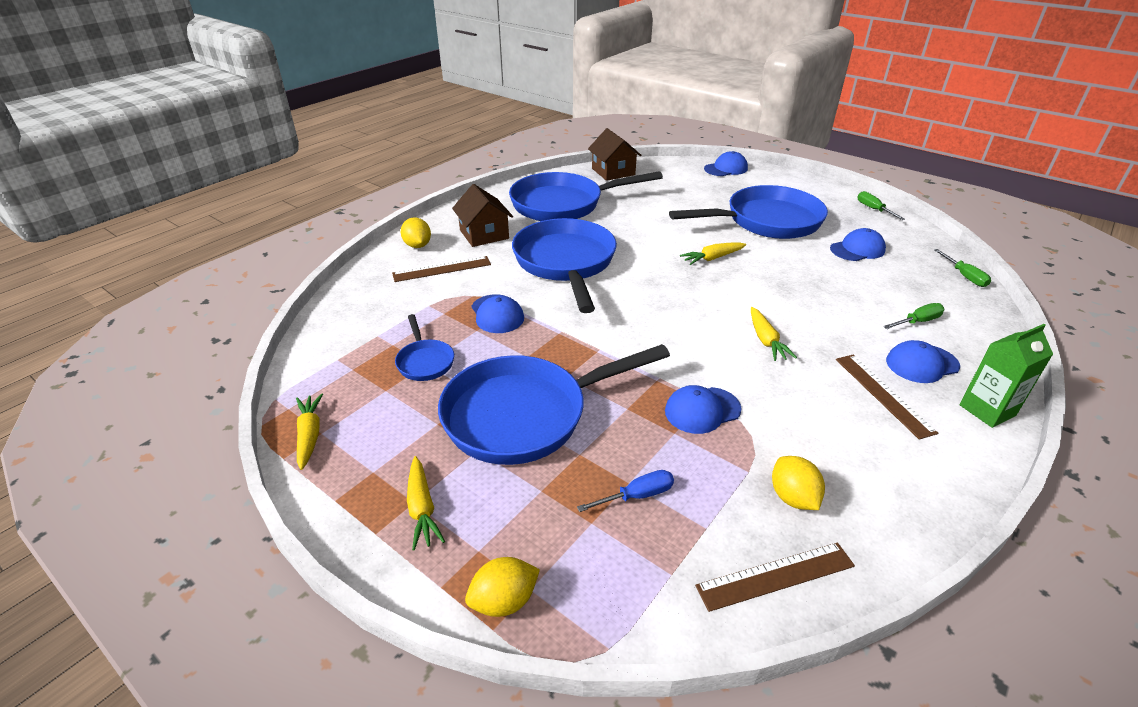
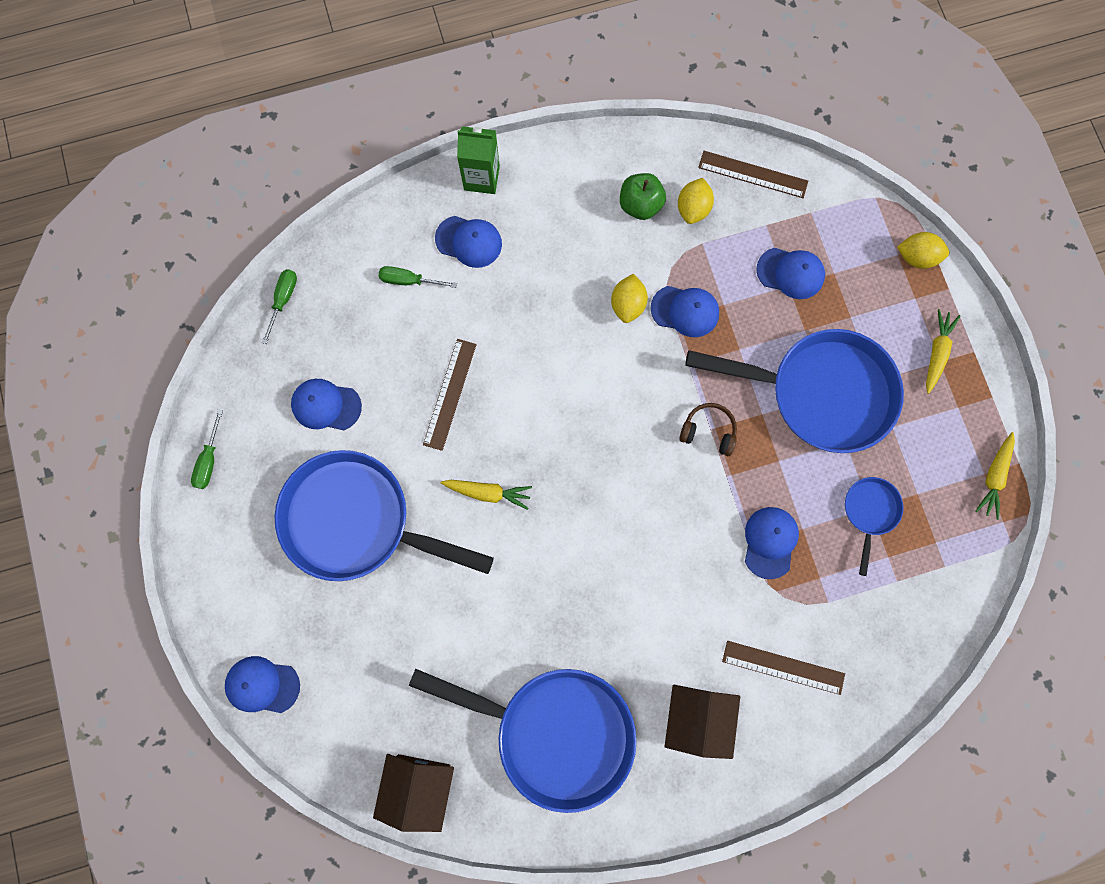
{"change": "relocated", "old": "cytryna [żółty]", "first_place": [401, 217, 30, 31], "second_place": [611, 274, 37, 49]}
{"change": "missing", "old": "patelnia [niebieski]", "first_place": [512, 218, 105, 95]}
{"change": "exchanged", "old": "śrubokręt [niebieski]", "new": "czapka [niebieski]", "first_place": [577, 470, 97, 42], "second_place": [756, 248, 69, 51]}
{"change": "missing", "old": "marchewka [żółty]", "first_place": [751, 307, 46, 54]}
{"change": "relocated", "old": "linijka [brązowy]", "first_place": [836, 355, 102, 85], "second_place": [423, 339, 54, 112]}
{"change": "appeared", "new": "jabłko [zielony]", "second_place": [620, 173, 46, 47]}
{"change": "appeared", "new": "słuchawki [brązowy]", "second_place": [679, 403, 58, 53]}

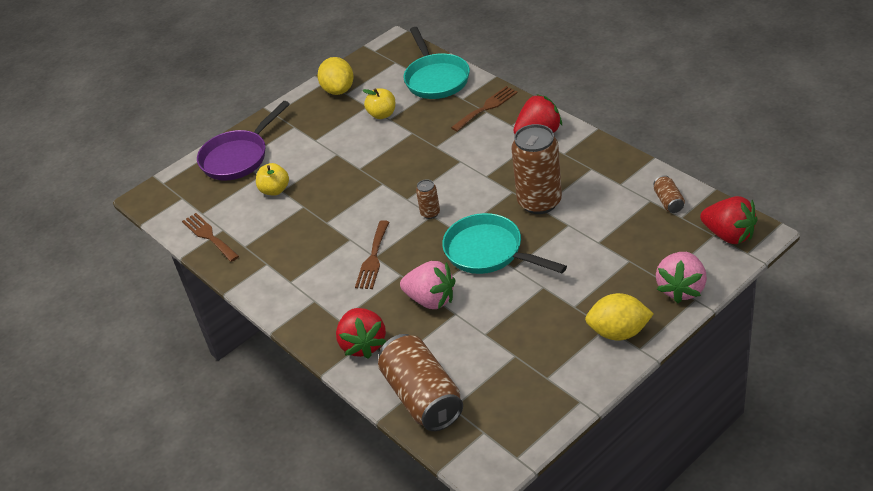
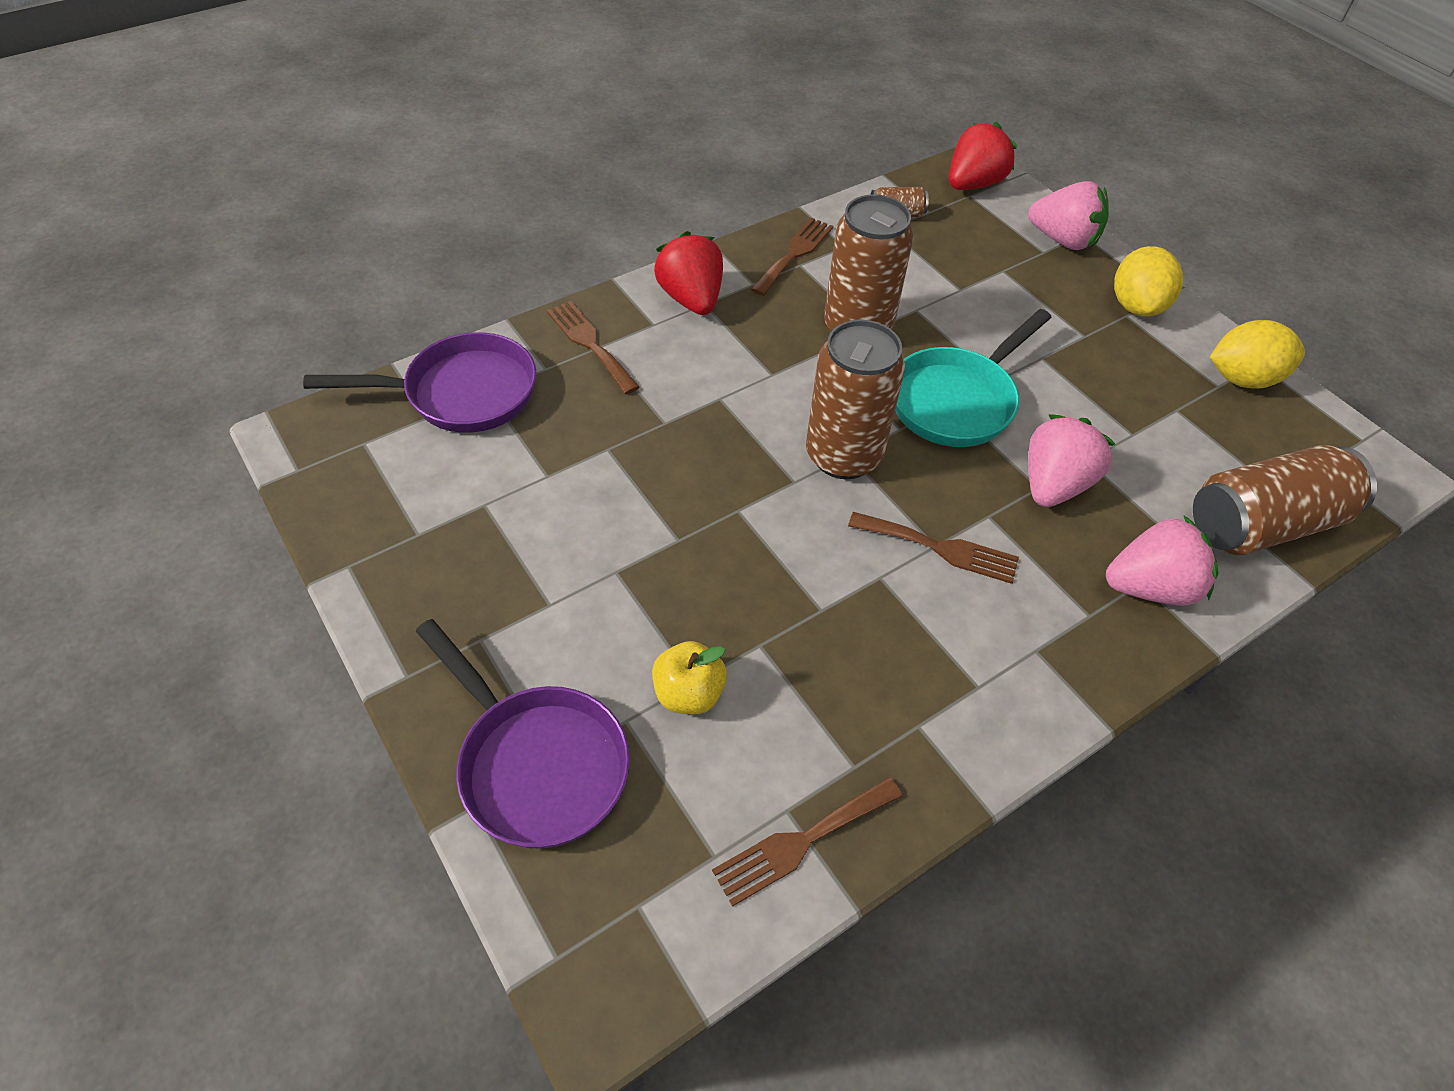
{"change": "relocated", "old": "cytryna [żółty]", "first_place": [317, 57, 37, 38], "second_place": [1210, 320, 95, 69]}
{"change": "colour", "old": "truskawka [czerwony]", "new": "truskawka [różowy]", "first_place": [336, 308, 51, 51], "second_place": [1106, 516, 113, 89]}
{"change": "missing", "old": "jabłko [żółty]", "first_place": [362, 88, 33, 31]}
{"change": "colour", "old": "patelnia [turkusowy]", "new": "patelnia [fioletowy]", "first_place": [404, 27, 66, 72], "second_place": [303, 332, 234, 101]}
{"change": "size", "old": "puszka [brązowy]", "first_place": [416, 179, 24, 40], "second_place": [806, 320, 99, 159], "factor": 2.21}
{"change": "appeared", "new": "widelec [brązowy]", "second_place": [751, 218, 82, 78]}

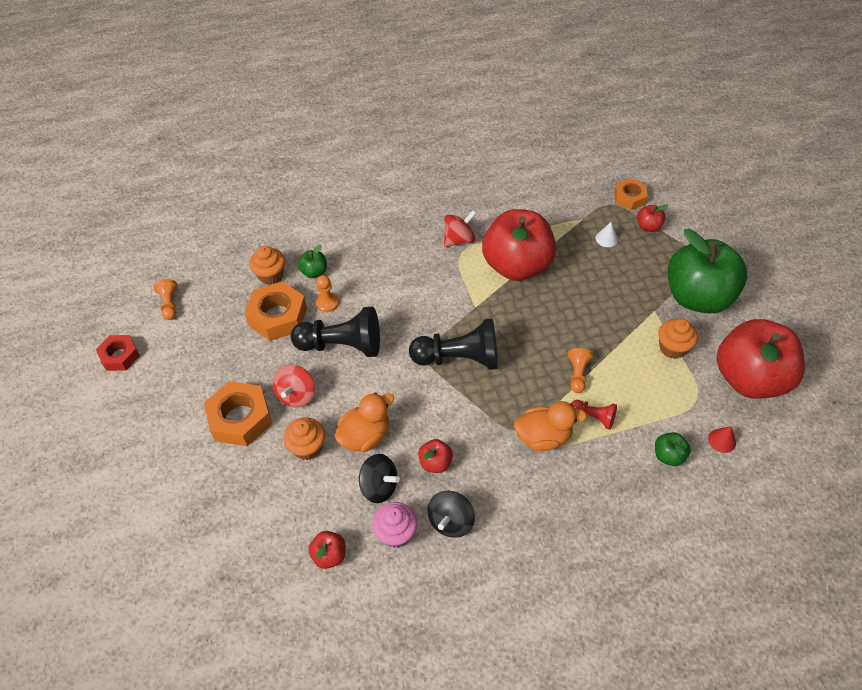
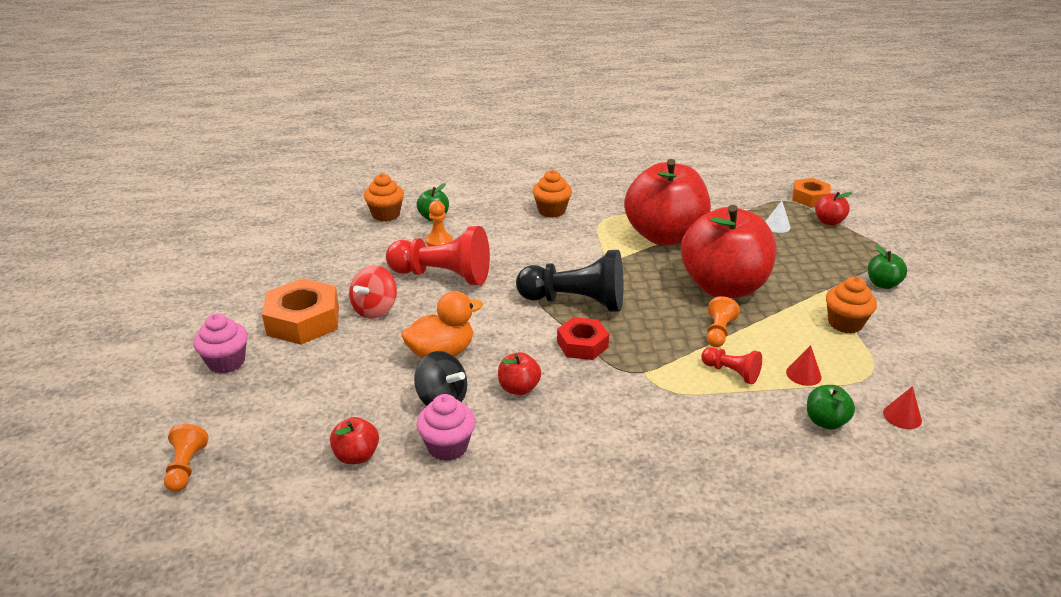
{"change": "relocated", "old": "nakrętka [czerwony]", "first_place": [96, 335, 44, 36], "second_place": [557, 317, 52, 43]}
{"change": "relocated", "old": "pionek [pomarańczowy]", "first_place": [153, 279, 25, 41], "second_place": [164, 424, 45, 68]}
{"change": "missing", "old": "nakrętka [pomarańczowy]", "first_place": [245, 281, 62, 60]}
{"change": "relocated", "old": "muffinka [pomarańczowy]", "first_place": [283, 417, 42, 43], "second_place": [533, 170, 39, 48]}
{"change": "colour", "old": "pionek [czarny]", "new": "pionek [czerwony]", "first_place": [291, 307, 89, 50], "second_place": [386, 226, 104, 59]}
{"change": "missing", "old": "bączek [czarny]", "first_place": [428, 491, 47, 47]}
{"change": "missing", "old": "bączek [czerwony]", "first_place": [444, 210, 32, 37]}
{"change": "missing", "old": "kaczka [pomarańczowy]", "first_place": [514, 401, 73, 50]}
{"change": "size", "old": "jabłko [zielony]", "first_place": [668, 229, 80, 84], "second_place": [868, 245, 39, 44], "factor": 0.4}
{"change": "relocated", "old": "jabłko [czerwony]", "first_place": [717, 319, 88, 80], "second_place": [681, 205, 96, 93]}
{"change": "appeared", "new": "muffinka [różowy]", "second_place": [194, 313, 54, 61]}
{"change": "appeared", "new": "stożek [czerwony]", "second_place": [786, 345, 36, 41]}

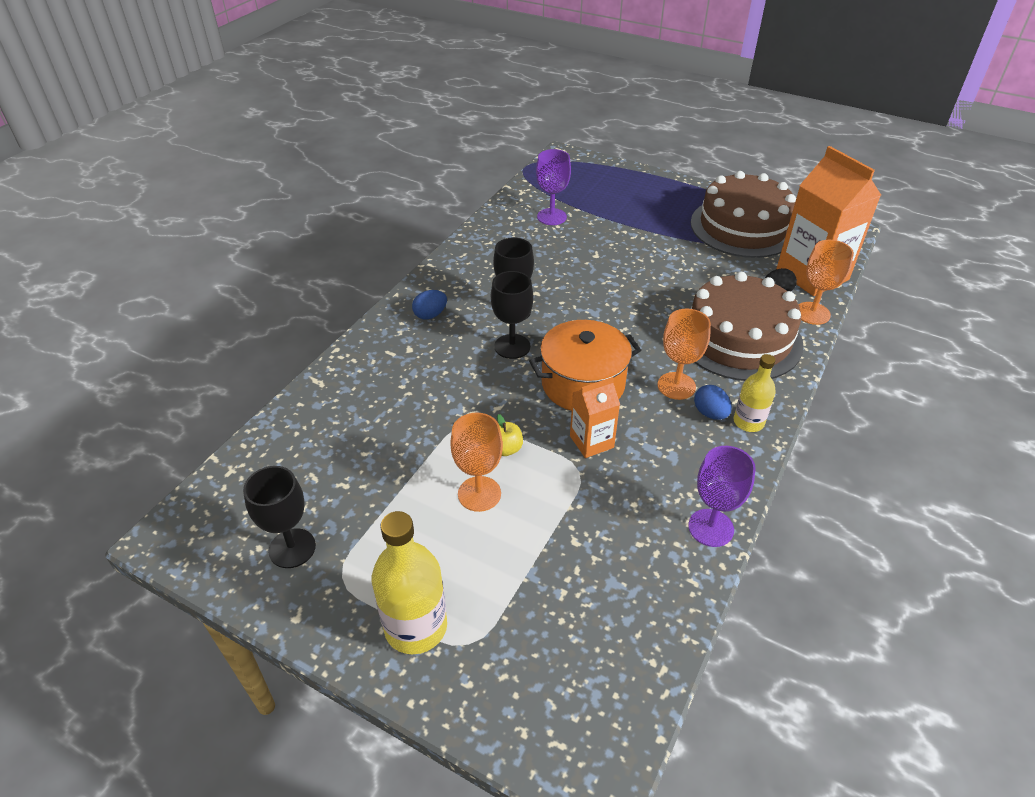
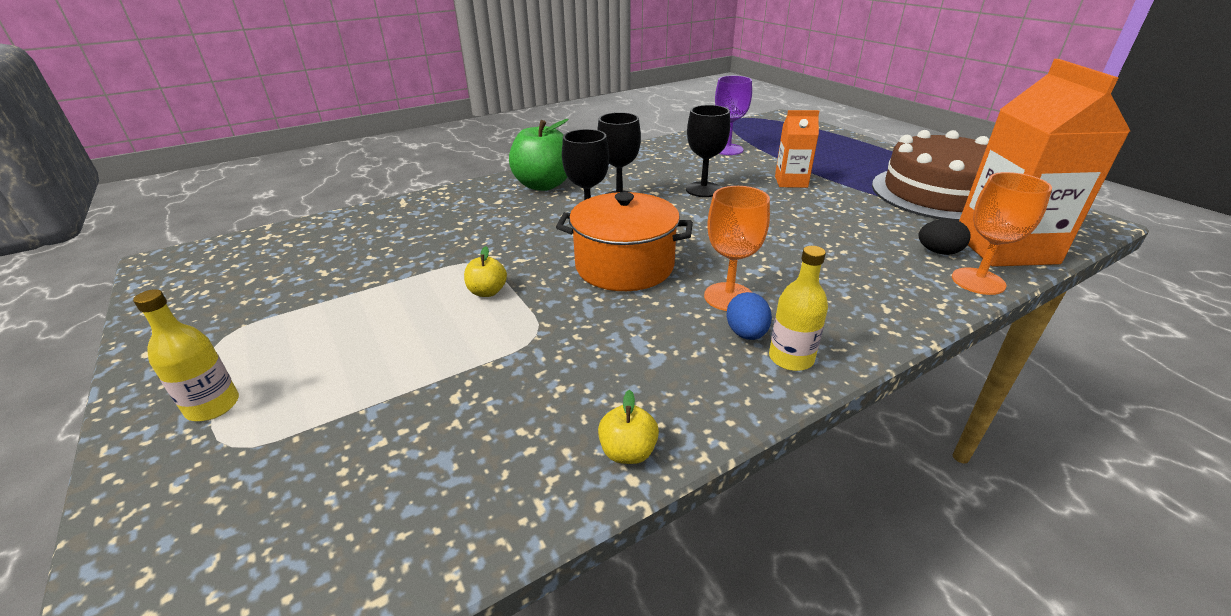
{"change": "relocated", "old": "kielich [czarny]", "first_place": [243, 466, 73, 102], "second_place": [686, 105, 44, 92]}
{"change": "size", "old": "butelka [żółty]", "first_place": [372, 511, 75, 143], "second_place": [133, 289, 106, 132], "factor": 0.61}
{"change": "exchanged", "old": "jajko [niebieski]", "new": "jabłko [zielony]", "first_place": [412, 290, 35, 30], "second_place": [509, 119, 60, 72]}
{"change": "missing", "old": "kielich [pomarańczowy]", "first_place": [450, 413, 53, 99]}
{"change": "relocated", "old": "karton mleka [pomarańczowy]", "first_place": [570, 377, 50, 81], "second_place": [775, 110, 44, 78]}
{"change": "exchanged", "old": "kielich [fioletowy]", "new": "jabłko [żółty]", "first_place": [688, 446, 68, 101], "second_place": [598, 390, 61, 74]}
{"change": "missing", "old": "tort [brązowy]", "first_place": [690, 272, 113, 109]}

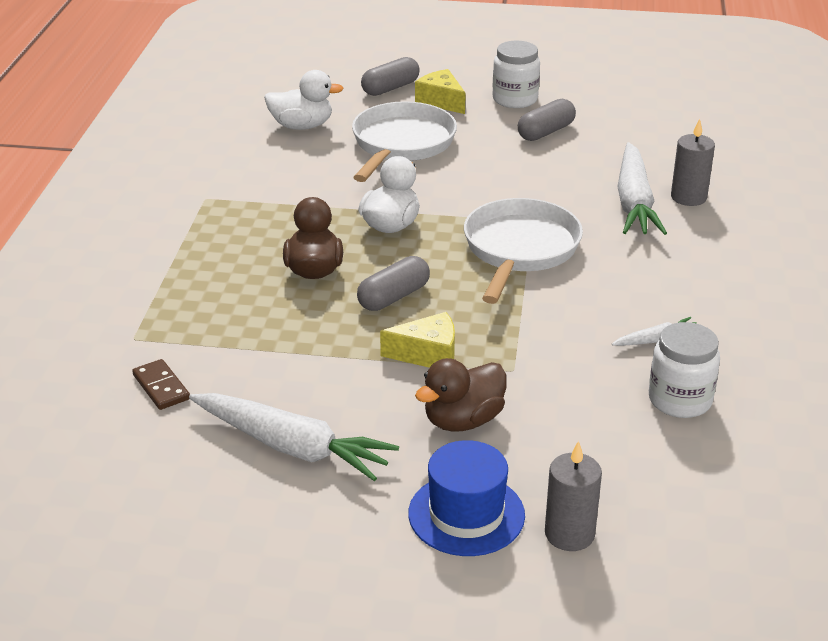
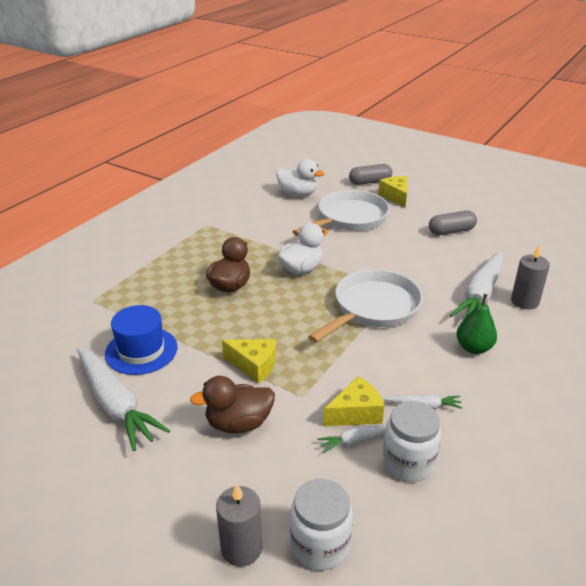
{"change": "missing", "old": "kostka domina [brązowy]", "first_place": [132, 359, 58, 51]}
{"change": "missing", "old": "kapsułka [szary]", "first_place": [357, 256, 73, 55]}
{"change": "relocated", "old": "kapelusz [niebieski]", "first_place": [408, 440, 117, 116], "second_place": [105, 305, 72, 70]}
{"change": "relocated", "old": "słoik [biały]", "first_place": [493, 41, 47, 67], "second_place": [290, 479, 63, 91]}
{"change": "appeared", "new": "marchewka [biały]", "second_place": [317, 424, 69, 29]}
{"change": "appeared", "new": "ser [żółty]", "second_place": [323, 376, 61, 50]}
{"change": "appeared", "new": "gruszka [zielony]", "second_place": [456, 294, 41, 60]}

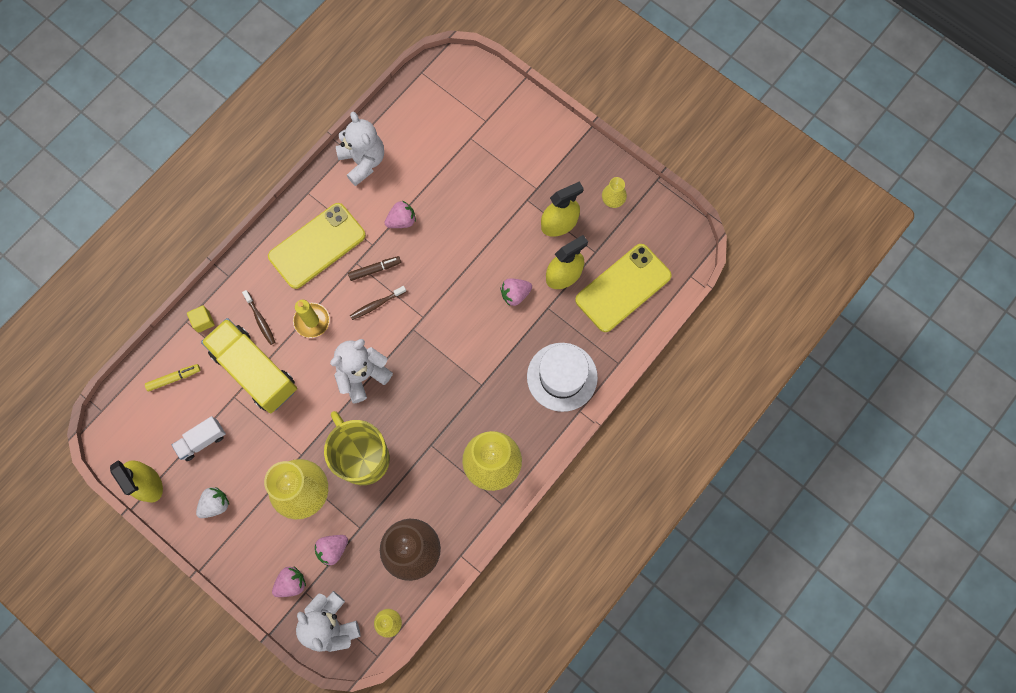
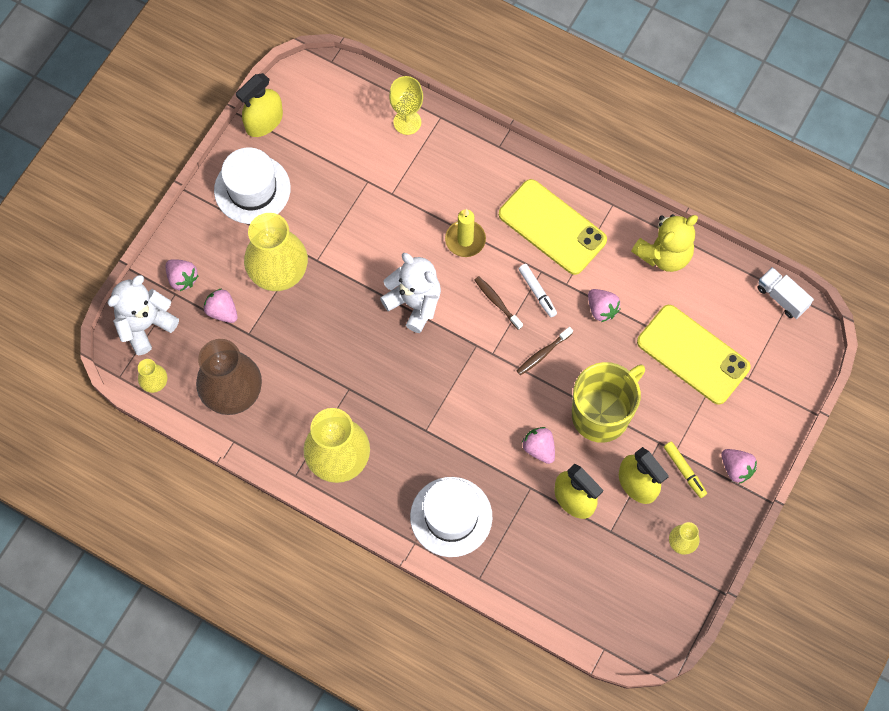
{"change": "relocated", "old": "flamaster [żółty]", "first_place": [145, 364, 55, 27], "second_place": [664, 441, 43, 57]}
{"change": "relocated", "old": "ciężarówka [biały]", "first_place": [172, 416, 54, 45], "second_place": [757, 267, 57, 52]}
{"change": "missing", "old": "sześcian [żółty]", "first_place": [187, 306, 28, 27]}
{"change": "exchanged", "old": "truskawka [biały]", "new": "kapelusz [biały]", "first_place": [196, 487, 33, 31], "second_place": [214, 147, 77, 77]}
{"change": "missing", "old": "ciężarówka [żółty]", "first_place": [201, 318, 96, 96]}
{"change": "relocated", "old": "szczoteczka do zębów [brązowy]", "first_place": [242, 290, 33, 55], "second_place": [517, 327, 56, 48]}
{"change": "relocated", "old": "kubek [żółty]", "first_place": [324, 411, 66, 74], "second_place": [572, 362, 73, 81]}
{"change": "colour", "old": "miś [biały]", "new": "miś [żółty]", "first_place": [336, 112, 48, 74], "second_place": [631, 214, 67, 58]}
{"change": "colour", "old": "flamaster [brązowy]", "new": "flamaster [biały]", "first_place": [348, 256, 53, 25], "second_place": [518, 264, 39, 53]}
{"change": "relocated", "old": "telefon [żółty]", "first_place": [575, 244, 97, 88], "second_place": [637, 305, 114, 100]}
{"change": "appeared", "new": "kielich [żółty]", "second_place": [389, 76, 34, 59]}
{"change": "appeared", "new": "truskawka [różowy]", "second_place": [722, 449, 35, 35]}

